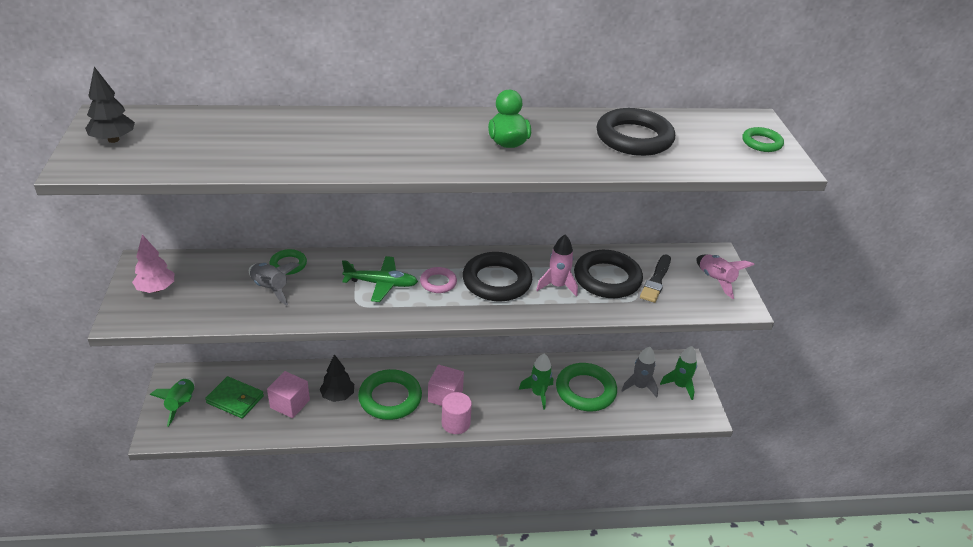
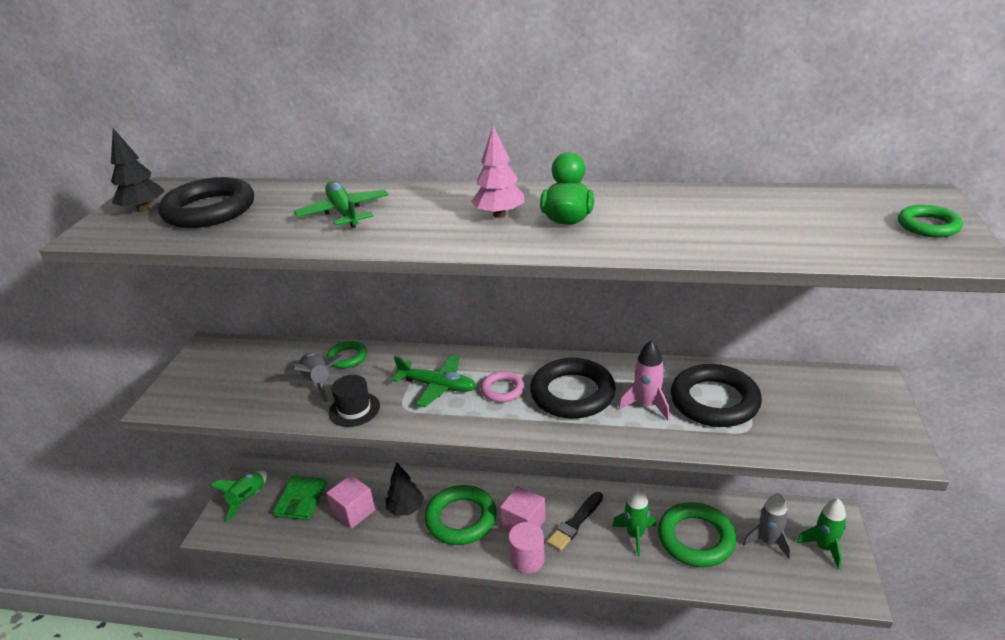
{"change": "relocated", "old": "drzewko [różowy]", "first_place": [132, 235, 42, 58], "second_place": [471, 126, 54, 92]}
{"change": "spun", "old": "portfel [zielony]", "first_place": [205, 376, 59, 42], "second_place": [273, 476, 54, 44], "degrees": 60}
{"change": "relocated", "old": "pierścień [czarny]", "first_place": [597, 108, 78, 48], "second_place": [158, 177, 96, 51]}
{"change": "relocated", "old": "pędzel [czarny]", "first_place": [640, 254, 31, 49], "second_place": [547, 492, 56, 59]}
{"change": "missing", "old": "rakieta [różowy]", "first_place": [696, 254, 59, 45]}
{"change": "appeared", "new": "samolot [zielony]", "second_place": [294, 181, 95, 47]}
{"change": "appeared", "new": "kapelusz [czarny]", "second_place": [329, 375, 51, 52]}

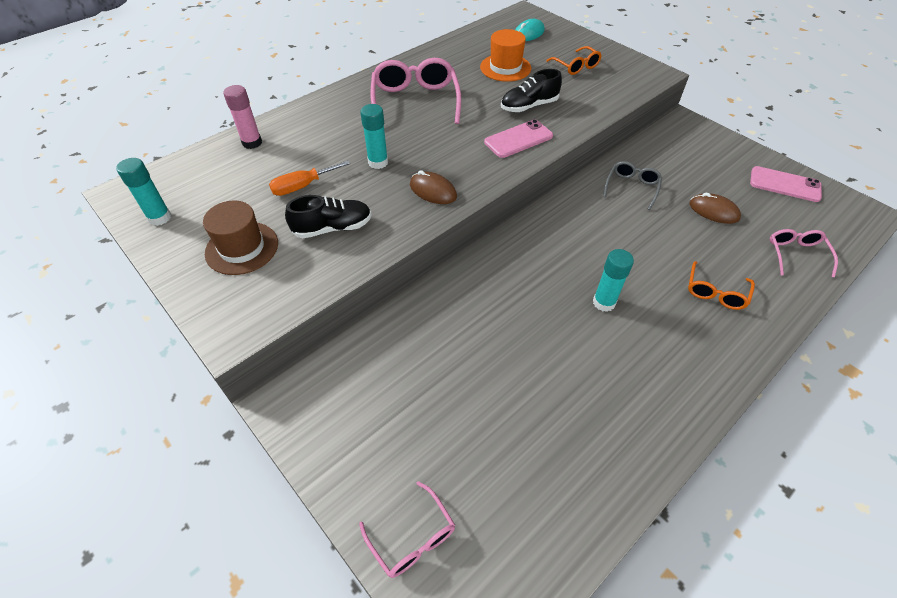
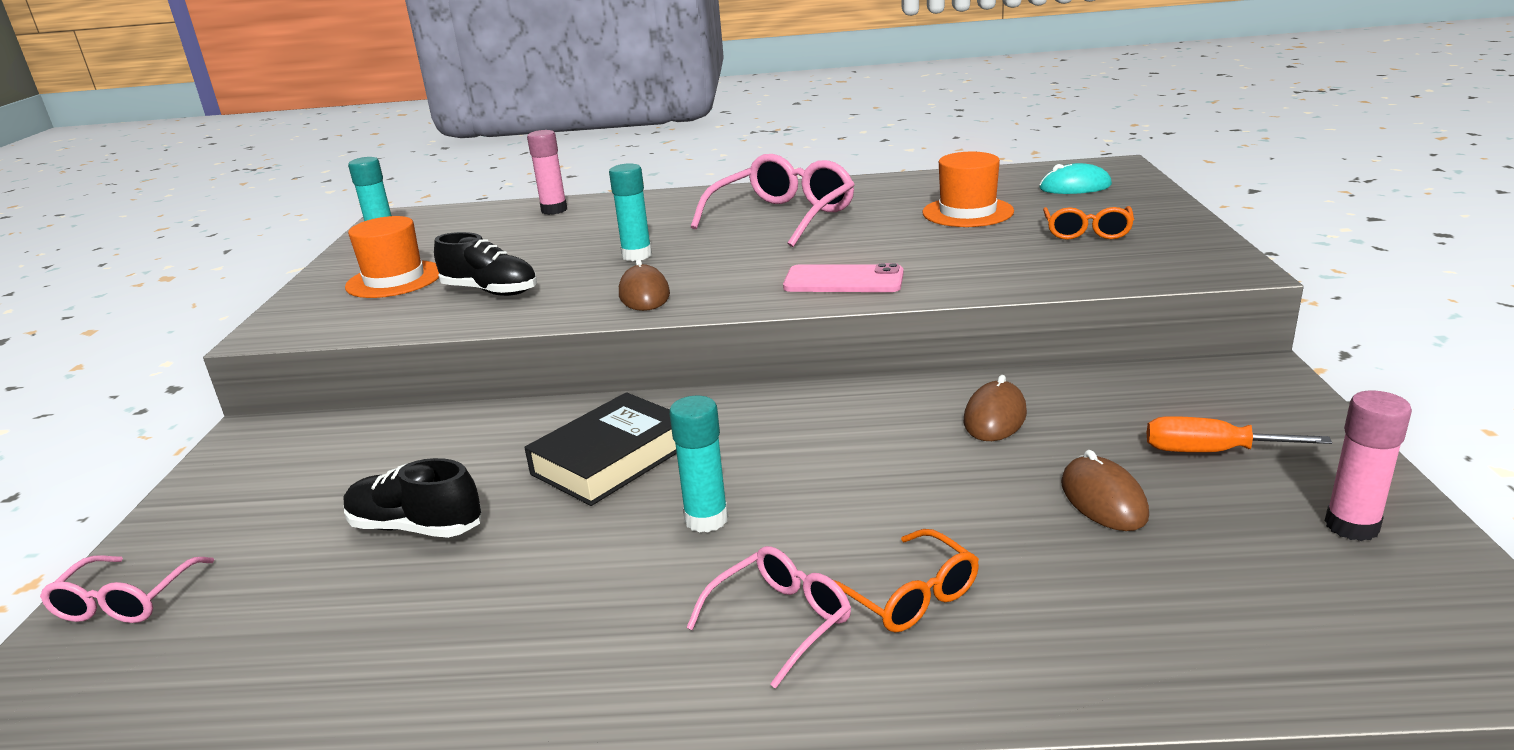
{"change": "colour", "old": "kapelusz [brązowy]", "new": "kapelusz [pomarańczowy]", "first_place": [203, 201, 75, 74], "second_place": [345, 216, 94, 82]}
{"change": "relocated", "old": "śrubokręt [pomarańczowy]", "first_place": [269, 160, 81, 36], "second_place": [1147, 416, 185, 36]}
{"change": "relocated", "old": "but [czarny]", "first_place": [501, 69, 61, 43], "second_place": [344, 458, 138, 80]}
{"change": "exchanged", "old": "okulary [szary]", "new": "myszka [brązowy]", "first_place": [603, 161, 59, 49], "second_place": [964, 375, 63, 66]}
{"change": "spun", "old": "okulary [pomarańczowy]", "first_place": [688, 261, 67, 49], "second_place": [833, 529, 146, 104], "degrees": -105}
{"change": "exchanged", "old": "telefon [różowy]", "new": "klej w sztyfcie [różowy]", "first_place": [750, 166, 72, 36], "second_place": [1325, 390, 87, 151]}
{"change": "relocated", "old": "okulary [różowy]", "first_place": [770, 229, 68, 48], "second_place": [686, 546, 165, 143]}
{"change": "appeared", "new": "książka [czarny]", "second_place": [524, 392, 153, 114]}

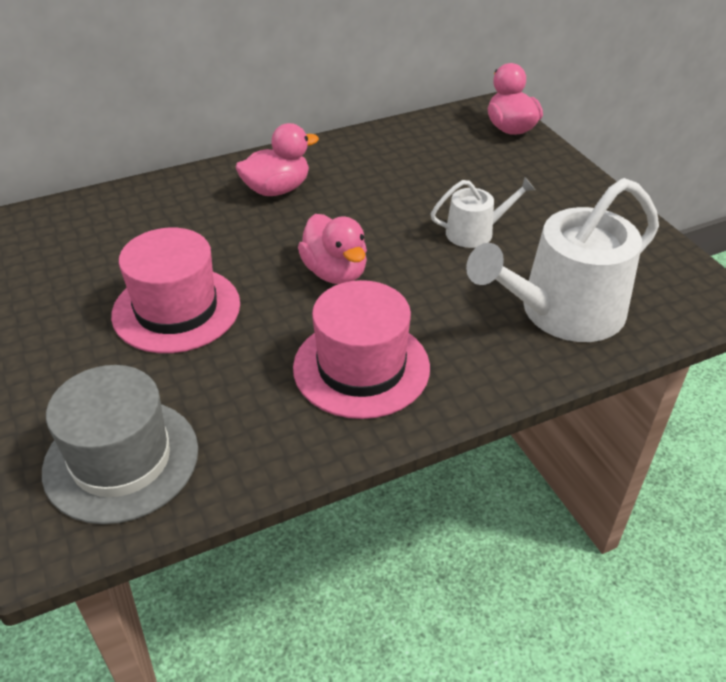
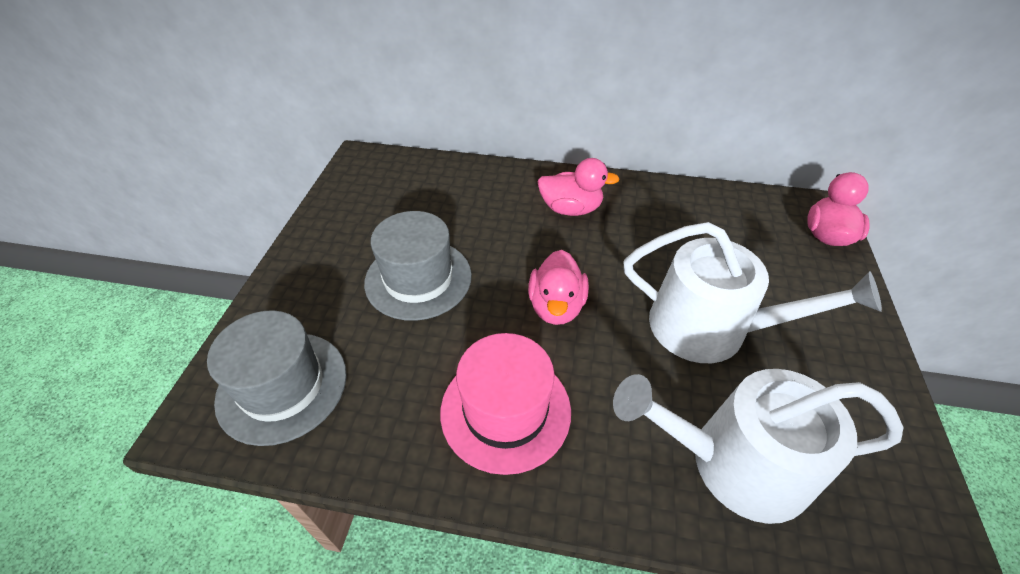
{"change": "colour", "old": "kapelusz [różowy]", "new": "kapelusz [szary]", "first_place": [111, 228, 129, 125], "second_place": [364, 211, 108, 110]}
{"change": "size", "old": "konewka [biały]", "first_place": [431, 177, 104, 71], "second_place": [624, 222, 258, 141], "factor": 1.97}

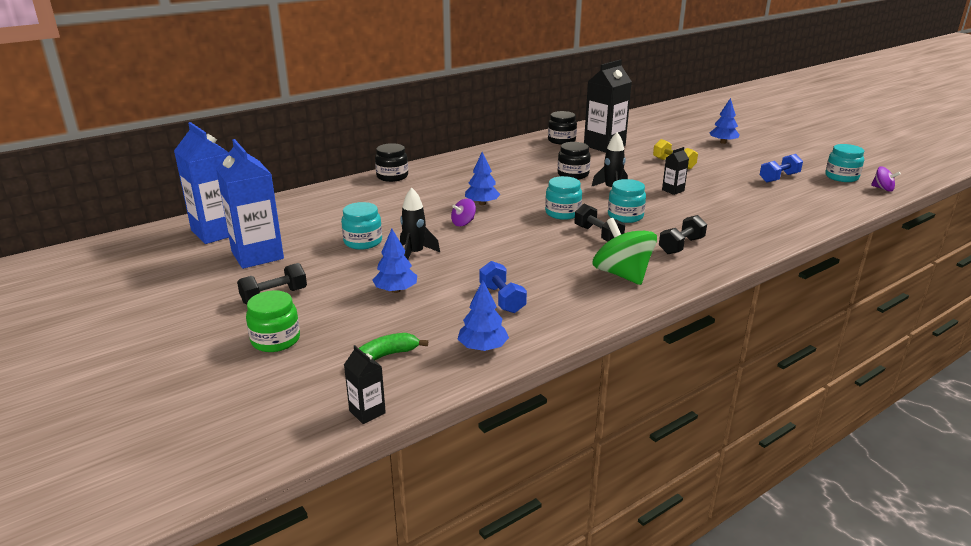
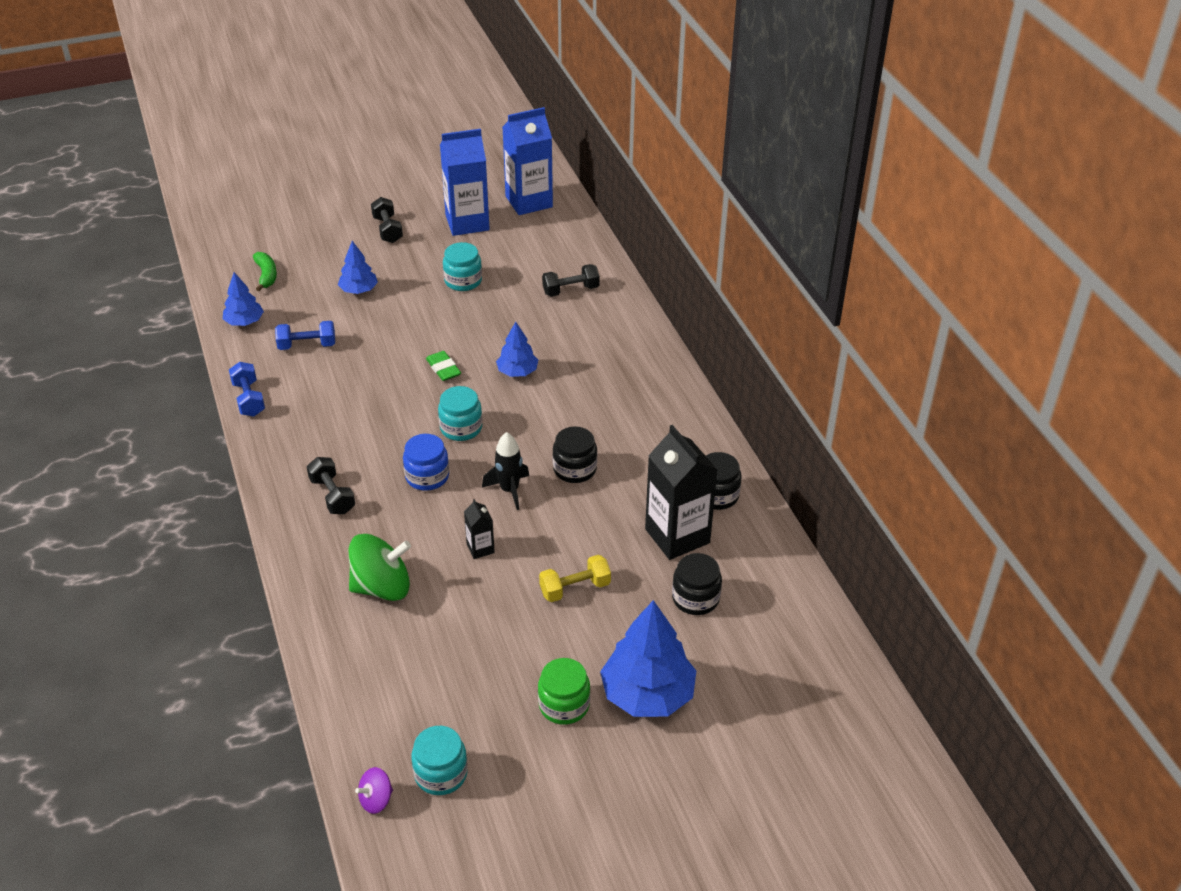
{"change": "relocated", "old": "słoik [zielony]", "first_place": [246, 290, 54, 62], "second_place": [538, 658, 52, 67]}
{"change": "missing", "old": "karton mleka [czarny]", "first_place": [344, 345, 42, 79]}
{"change": "relocated", "old": "słoik [czarny]", "first_place": [375, 143, 33, 39], "second_place": [672, 553, 50, 62]}
{"change": "missing", "old": "rakieta [czarny]", "first_place": [400, 187, 40, 72]}
{"change": "missing", "old": "bączek [fioletowy]", "first_place": [451, 199, 25, 27]}
{"change": "relocated", "old": "hantel [czarny]", "first_place": [574, 204, 51, 37], "second_place": [542, 264, 58, 33]}
{"change": "relocated", "old": "bączek [zielony]", "first_place": [592, 218, 65, 67], "second_place": [349, 534, 62, 67]}
{"change": "colour", "old": "słoik [turkusowy]", "new": "słoik [niebieski]", "first_place": [608, 179, 38, 44], "second_place": [403, 434, 46, 57]}
{"change": "size", "old": "drzewko [niebieski]", "first_place": [710, 98, 30, 46], "second_place": [600, 600, 96, 117], "factor": 1.81}
{"change": "relocated", "old": "hantel [niebieski]", "first_place": [760, 154, 43, 29], "second_place": [229, 362, 36, 55]}
{"change": "appeared", "new": "gumka do mazania [zielony]", "second_place": [426, 351, 35, 30]}

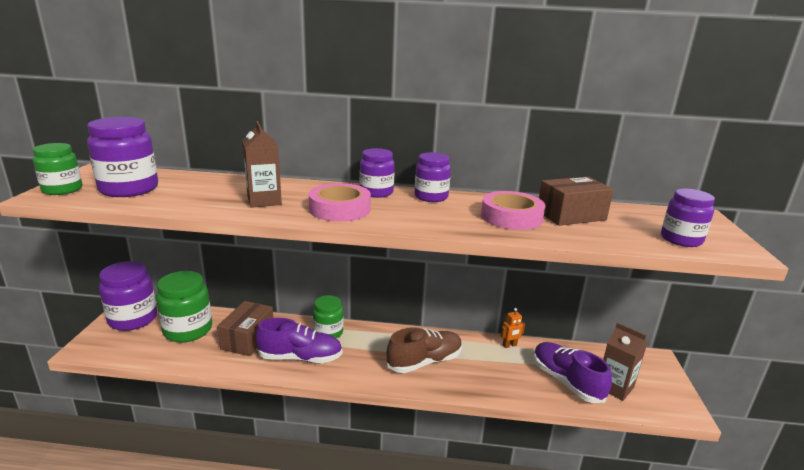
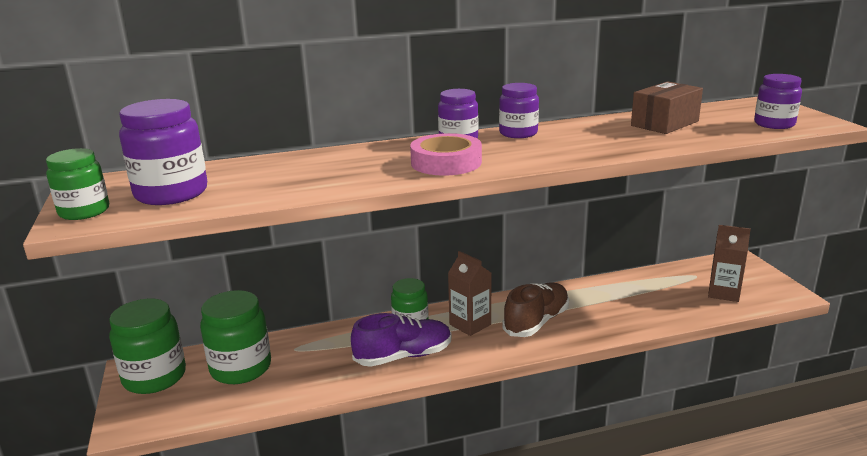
{"change": "colour", "old": "słoik [fioletowy]", "new": "słoik [zielony]", "first_place": [99, 261, 58, 70], "second_place": [109, 299, 77, 95]}
{"change": "missing", "old": "pudełko [brązowy]", "first_place": [217, 301, 56, 55]}
{"change": "relocated", "old": "karton mleka [brązowy]", "first_place": [242, 121, 40, 87], "second_place": [448, 251, 43, 85]}
{"change": "missing", "old": "taśma klejąca [różowy]", "first_place": [481, 191, 64, 39]}
{"change": "missing", "old": "robot [pomarańczowy]", "first_place": [501, 308, 24, 40]}
{"change": "missing", "old": "but [fioletowy]", "first_place": [534, 342, 78, 61]}

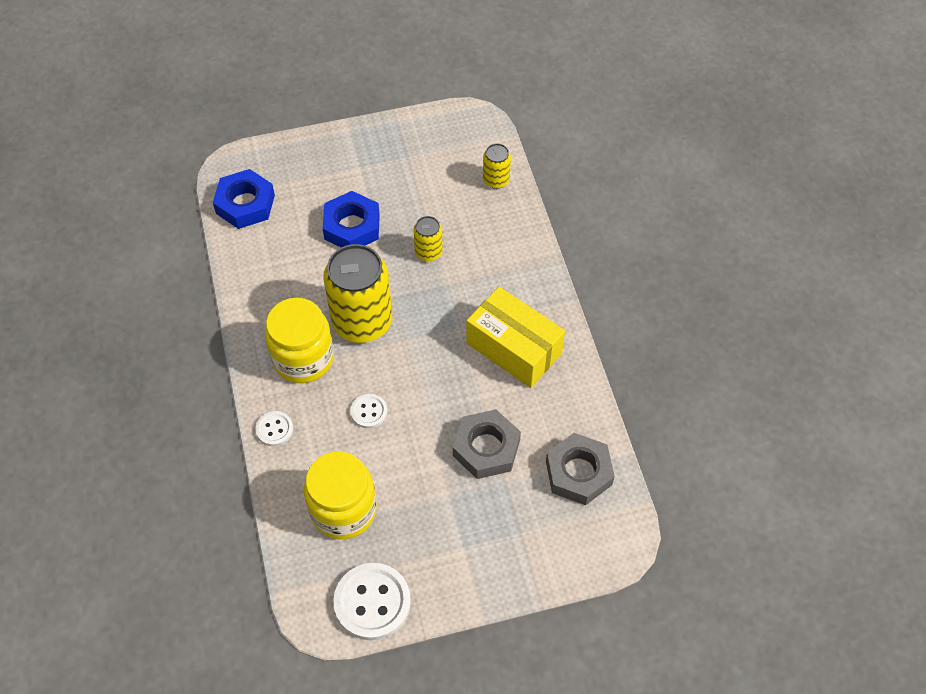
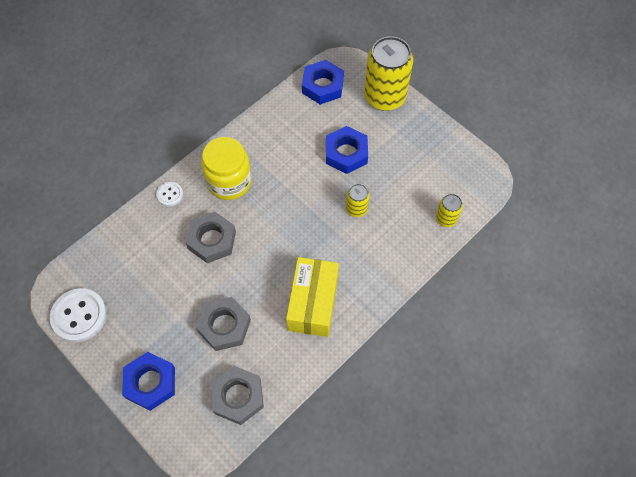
{"change": "missing", "old": "słoik [żółty]", "first_place": [304, 451, 73, 89]}
{"change": "relocated", "old": "puszka [żółty]", "first_place": [323, 244, 69, 99], "second_place": [364, 36, 49, 75]}
{"change": "exchanged", "old": "guzik [biały]", "new": "nakrętka [szary]", "first_place": [350, 394, 37, 34], "second_place": [186, 212, 50, 51]}
{"change": "appeared", "new": "nakrętka [niebieski]", "second_place": [122, 352, 53, 59]}

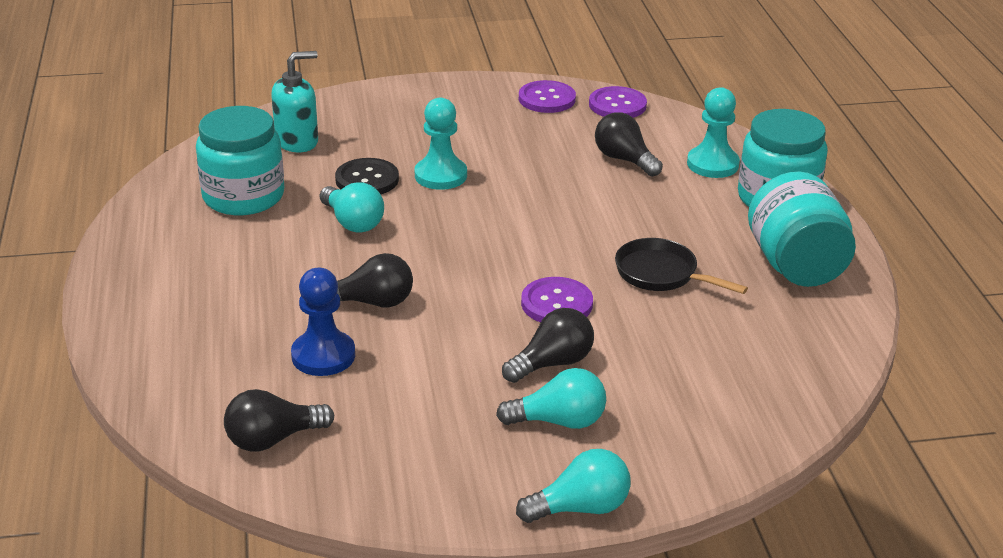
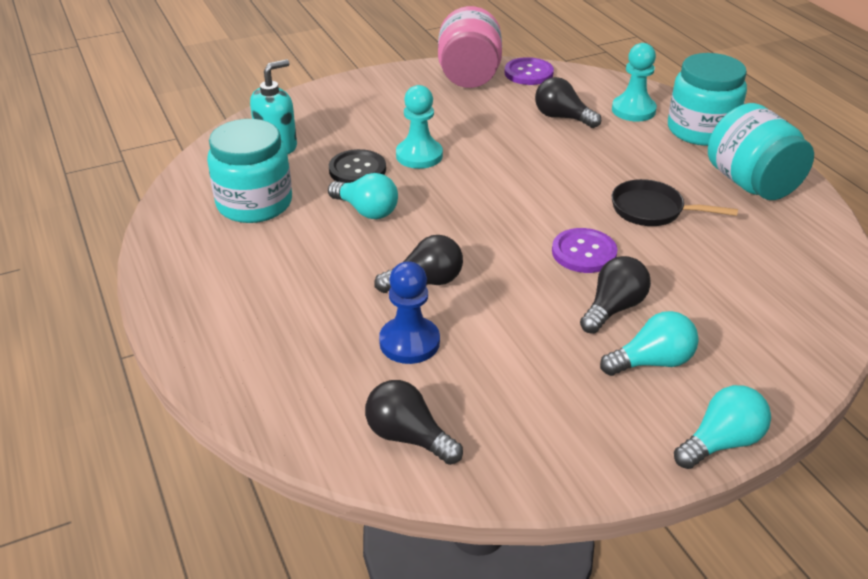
{"change": "spun", "old": "żarówka [czarny]", "first_place": [224, 389, 110, 63], "second_place": [365, 380, 98, 85], "degrees": 75}
{"change": "exchanged", "old": "guzik [fioletowy]", "new": "słoik [różowy]", "first_place": [519, 80, 57, 33], "second_place": [438, 6, 64, 82]}

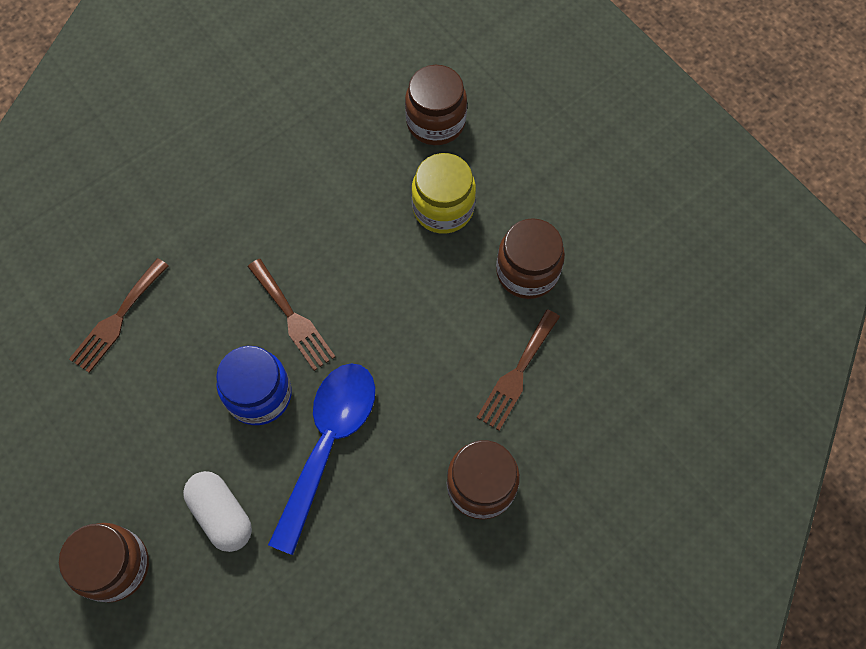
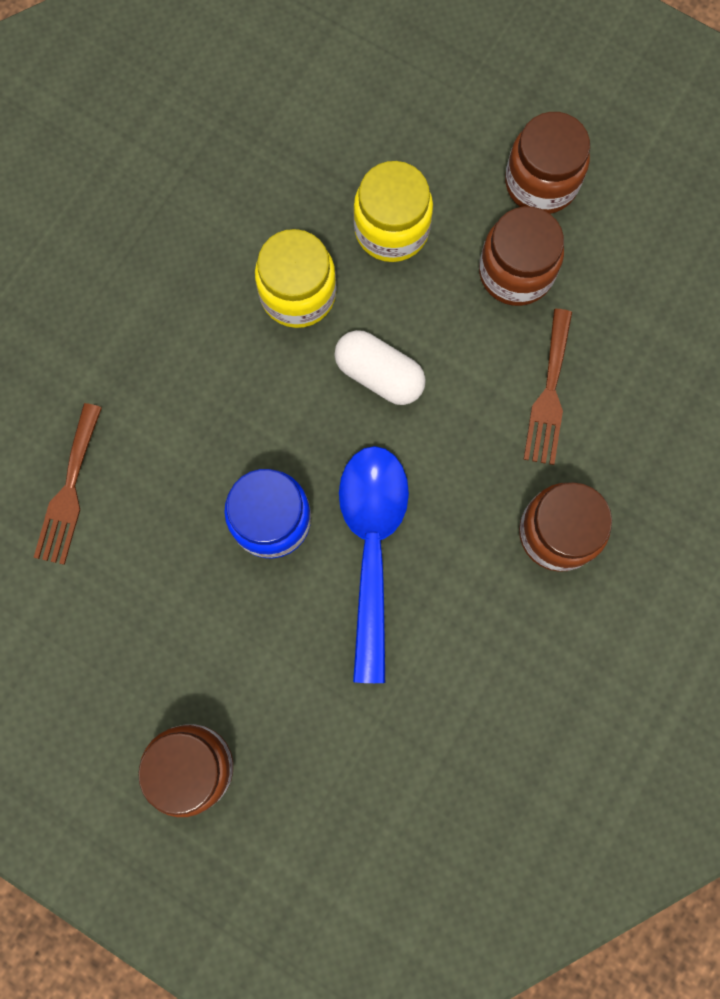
{"change": "relocated", "old": "kapsułka [biały]", "first_place": [183, 471, 69, 81], "second_place": [334, 330, 92, 75]}
{"change": "missing", "old": "widelec [brązowy]", "first_place": [248, 259, 87, 112]}
{"change": "relocated", "old": "słoik [brązowy]", "first_place": [405, 65, 62, 80], "second_place": [505, 112, 85, 102]}
{"change": "appeared", "new": "słoik [żółty]", "second_place": [255, 229, 82, 99]}

